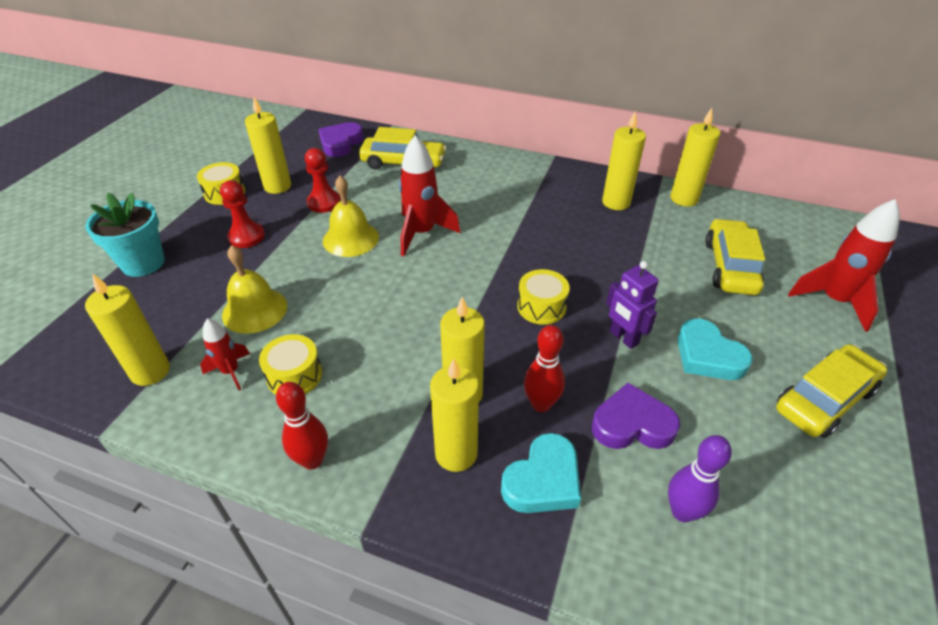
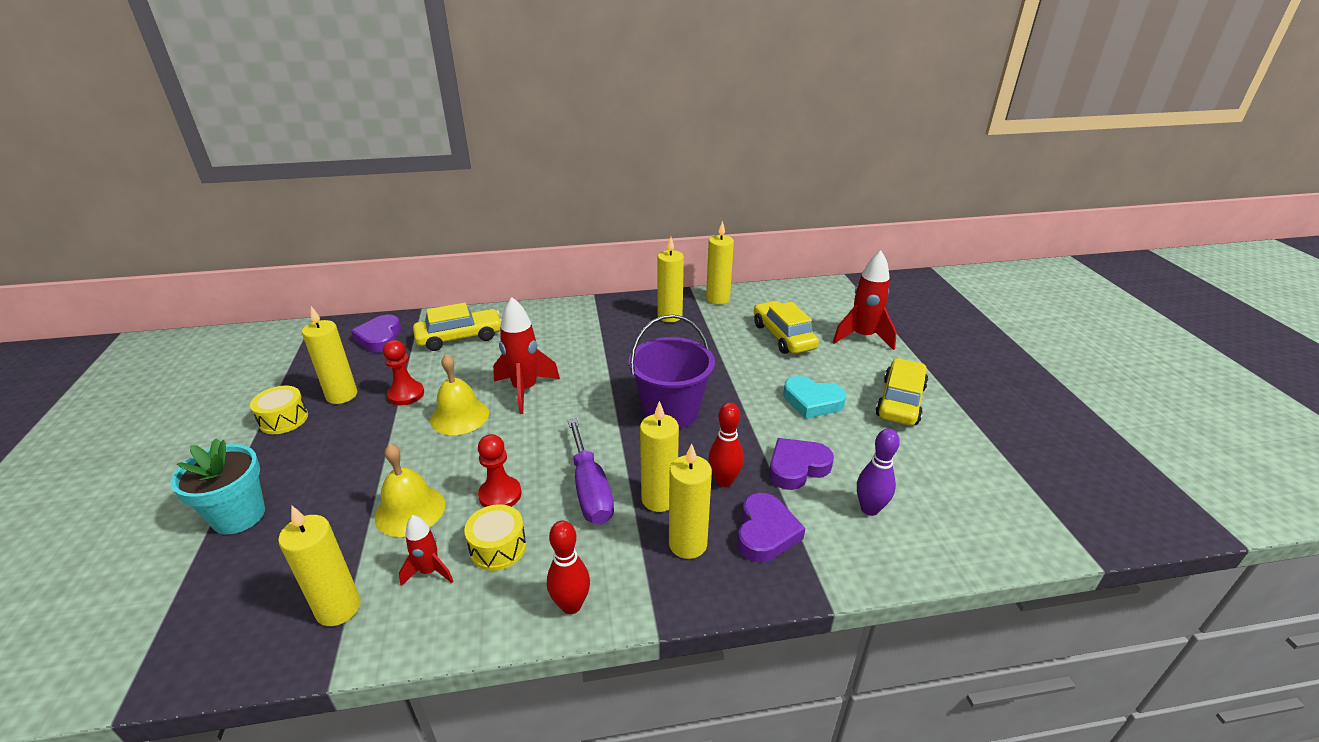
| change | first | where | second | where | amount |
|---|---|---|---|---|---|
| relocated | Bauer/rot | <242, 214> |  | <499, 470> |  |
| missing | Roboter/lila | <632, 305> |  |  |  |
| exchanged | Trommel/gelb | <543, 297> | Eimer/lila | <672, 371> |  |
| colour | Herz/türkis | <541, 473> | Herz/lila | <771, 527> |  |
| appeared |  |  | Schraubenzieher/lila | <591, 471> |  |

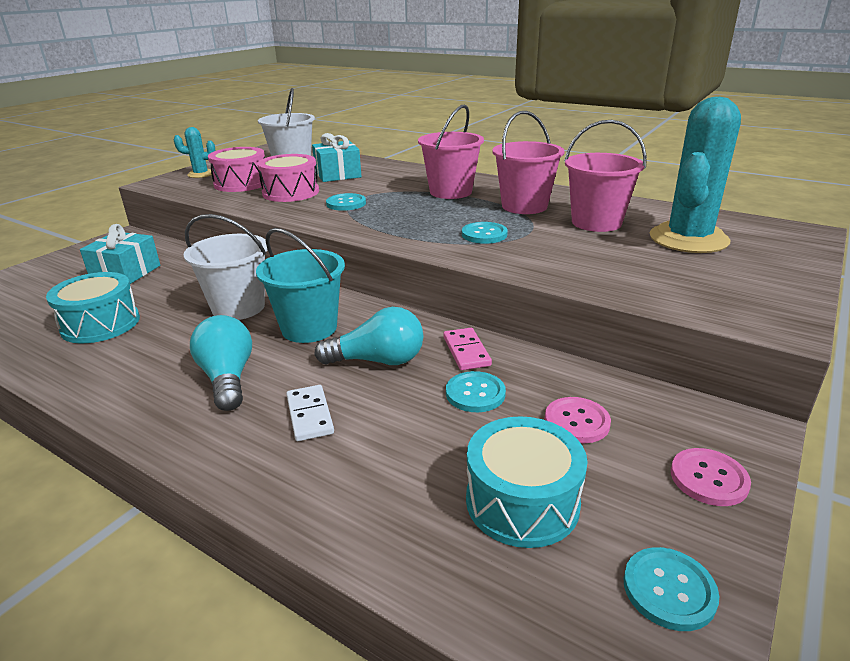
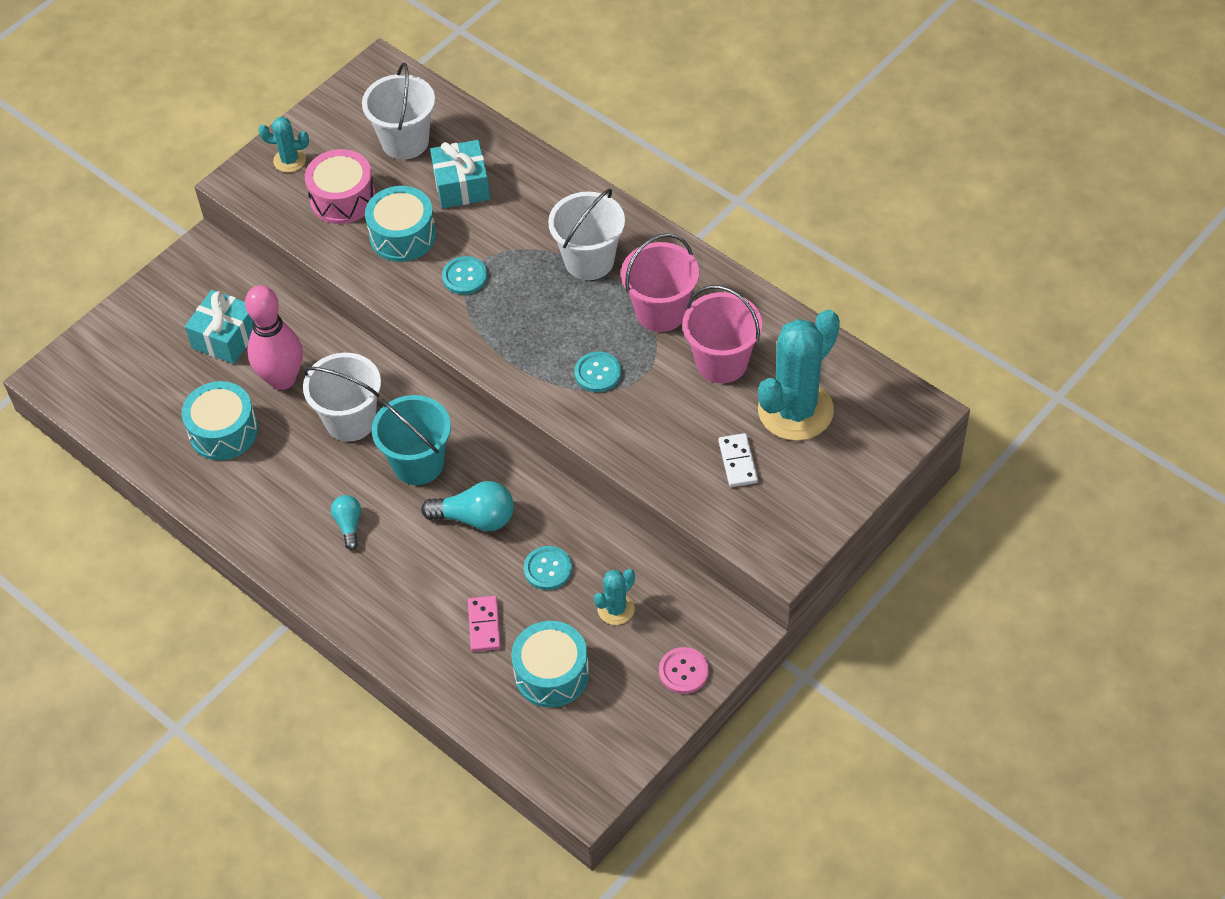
| change | first | where | second | where | amount |
|---|---|---|---|---|---|
| colour | Eimer/rosa | <451, 151> | Eimer/weiß | <586, 234> |  |
| colour | Trommel/rosa | <288, 178> | Trommel/türkis | <400, 224> |  |
| size | Glühbirne/türkis | <221, 363> |  | <346, 522> | x0.60 |
| relocated | Dominostein/rosa | <467, 349> |  | <484, 624> |  |
| relocated | Dominostein/weiß | <310, 413> |  | <738, 460> |  |
| exchanged | Knopf/rosa | <578, 420> | Kaktus/türkis | <614, 597> |  |
| missing | Knopf/türkis | <671, 589> |  |  |  |
| appeared |  |  | Bowlingkegel/rosa | <274, 337> |  |

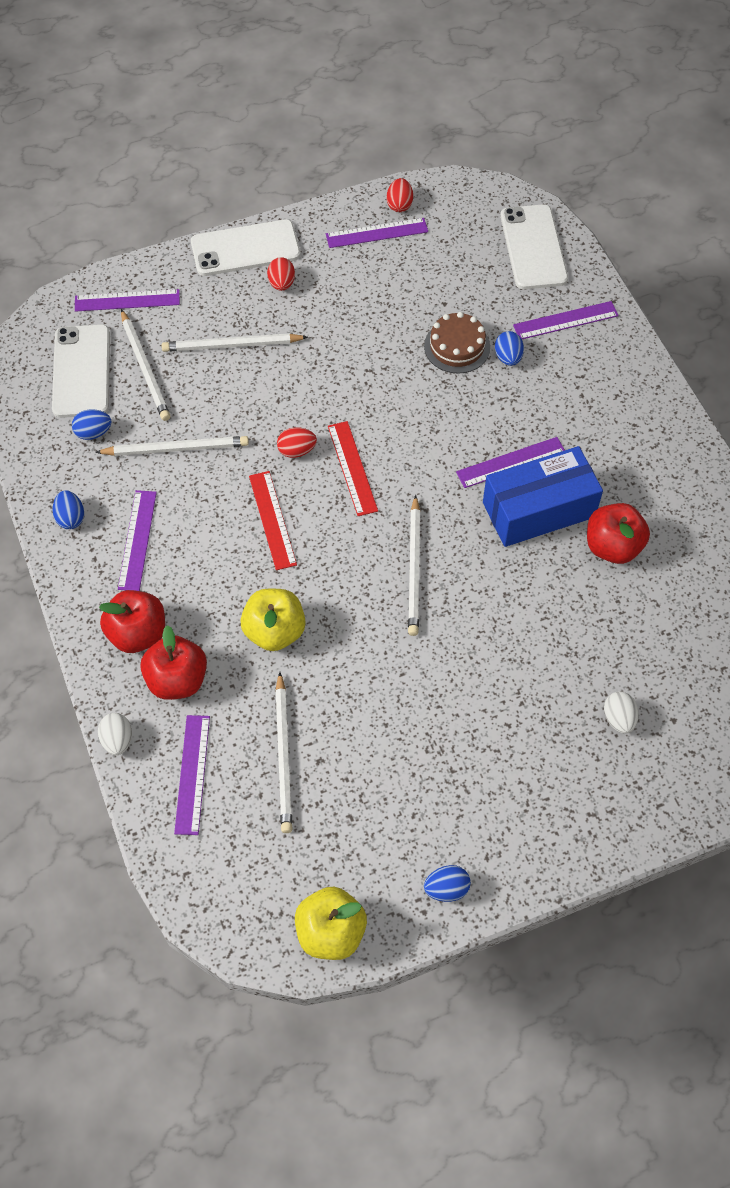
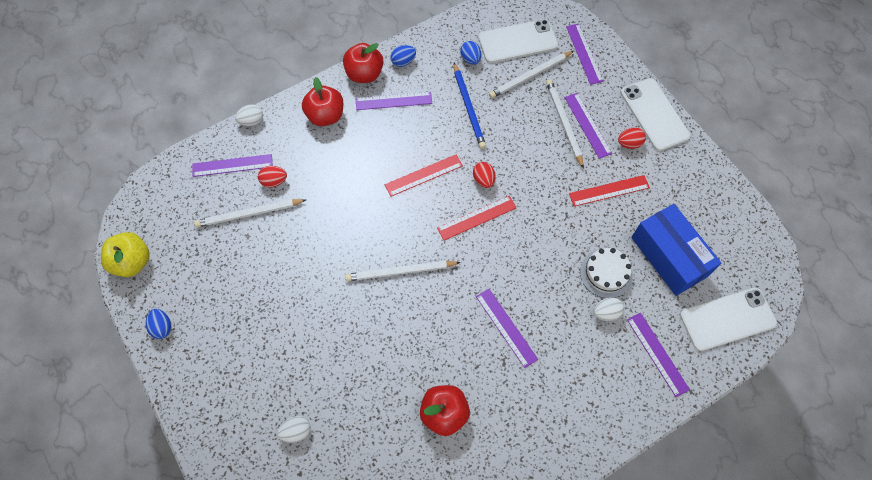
| change | first | where | second | where | amount |
|---|---|---|---|---|---|
| relocated | Ei/rot | <399, 195> |  | <272, 177> |  |
| relocated | Lineal/lila | <377, 233> |  | <588, 126> |  |
| colour | Kuchen/braun | <457, 343> | Kuchen/weiß | <606, 273> |  |
| colour | Ei/blau | <509, 348> | Ei/weiß | <609, 309> |  |
| colour | Bleistift/weiß | <172, 446> | Bleistift/blau | <470, 106> |  |
| relocated | Schachtel/blau | <543, 496> |  | <676, 250> |  |
| missing | Apfel/gelb | <273, 620> |  |  |  |
| relocated | Apfel/rot | <173, 662> |  | <363, 63> |  |
| appeared |  |  | Lineal/rot | <609, 191> |  |

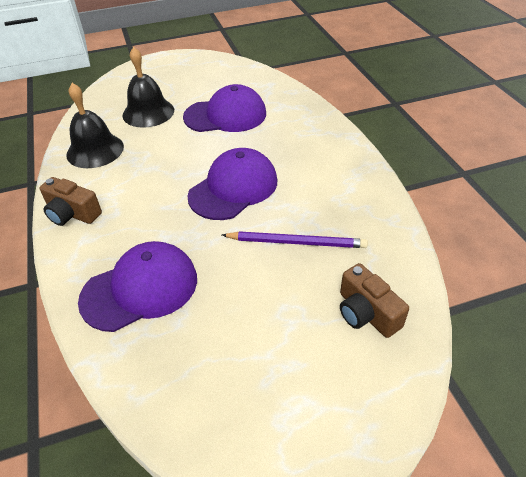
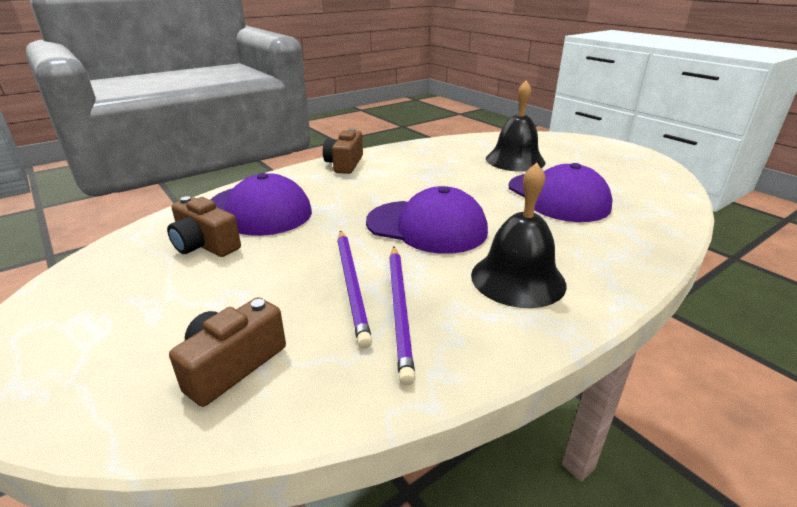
| change | first | where | second | where | amount |
|---|---|---|---|---|---|
| relocated | Glocke/schwarz | <95, 125> |  | <518, 235> |  |
| appeared |  |  | Kamera/braun | <204, 226> |  |
| appeared |  |  | Bleistift/lila | <402, 316> |  |

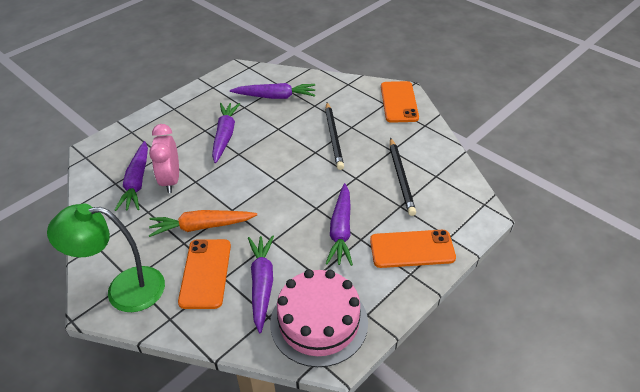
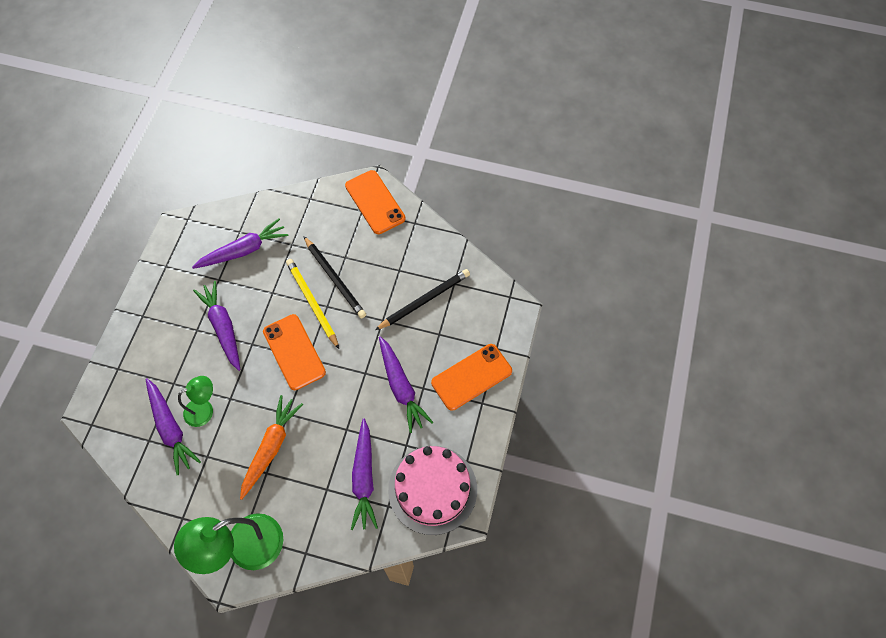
| change | first | where | second | where | amount |
|---|---|---|---|---|---|
| exchanged | Wecker/rosa | <164, 158> | Lampe/grün | <195, 401> |  |
| spun | Bleistift/schwarz | <403, 177> |  | <422, 299> | 90 degrees counterclockwise |
| spun | Karotte/orange | <203, 223> |  | <271, 447> | 150 degrees clockwise |
| spun | Karotte/lila | <261, 284> |  | <364, 474> | 150 degrees counterclockwise |
| relocated | Handy/orange | <204, 274> |  | <294, 352> |  |
| appeared |  |  | Bleistift/gelb | <312, 304> |  |

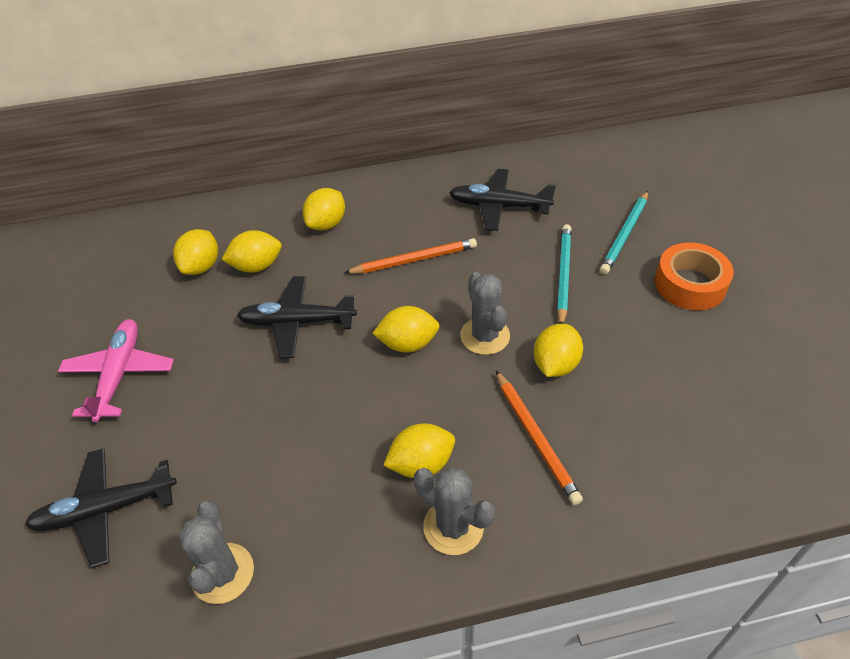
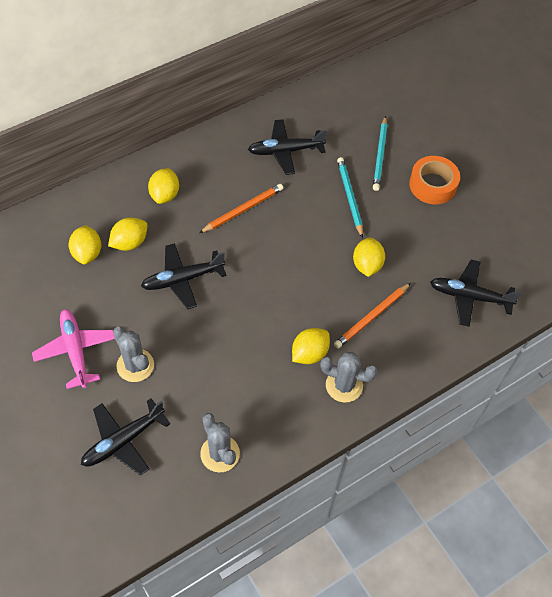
| change | first | where | second | where | amount |
|---|---|---|---|---|---|
| relocated | Kaktus/grau | <485, 313> |  | <133, 354> |  |
| missing | Zitrone/gelb | <405, 329> |  |  |  |
| spun | Bleistift/orange | <539, 438> |  | <372, 316> | 90 degrees clockwise |
| appeared |  |  | Flugzeug/schwarz | <475, 293> |  |

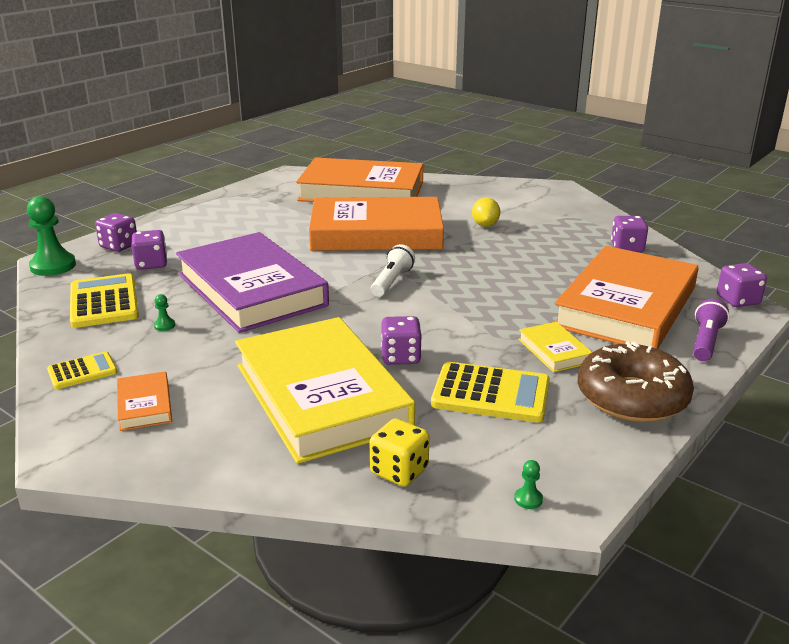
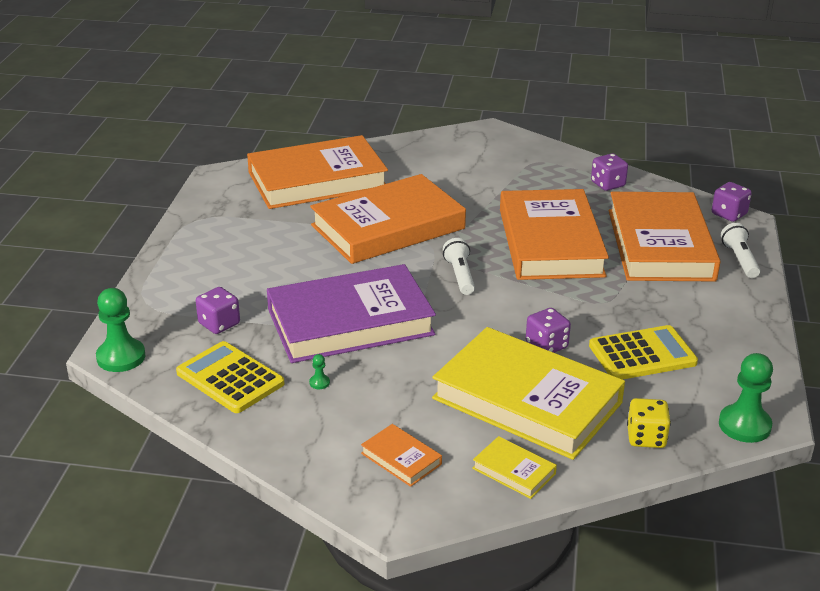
| change | first | where | second | where | amount |
|---|---|---|---|---|---|
| missing | Zitrone/gelb | <486, 212> |  |  |  |
| missing | Spielwürfel/lila | <116, 232> |  |  |  |
| spun | Buch/lila | <252, 282> |  | <351, 313> | 45 degrees counterclockwise |
| colour | Taschenlampe/lila | <711, 330> | Taschenlampe/weiß | <740, 250> |  |
| relocated | Buch/gelb | <555, 347> |  | <514, 467> |  |
| missing | Donut/braun | <636, 381> |  |  |  |
| missing | Taschenrechner/gelb | <82, 370> |  |  |  |
| size | Bauer/grün | <528, 484> |  | <746, 398> | x2.40 |
| appeared |  |  | Buch/orange | <554, 234> |  |

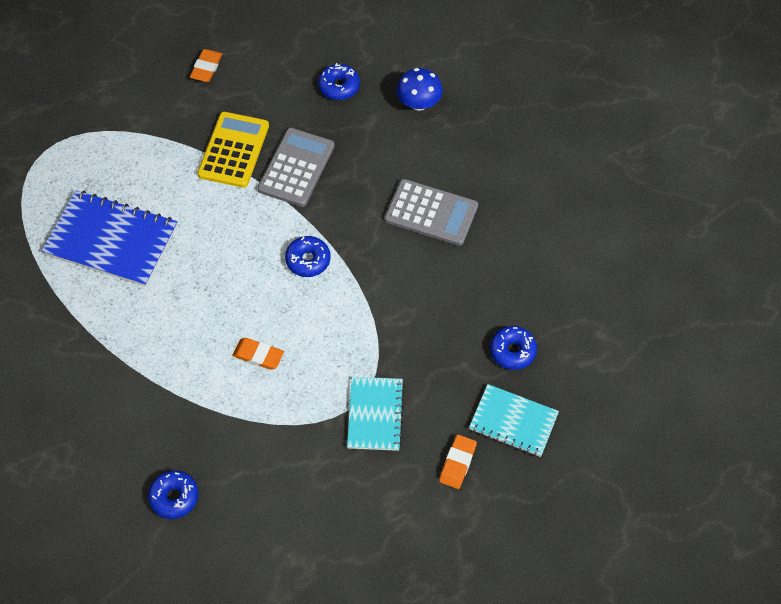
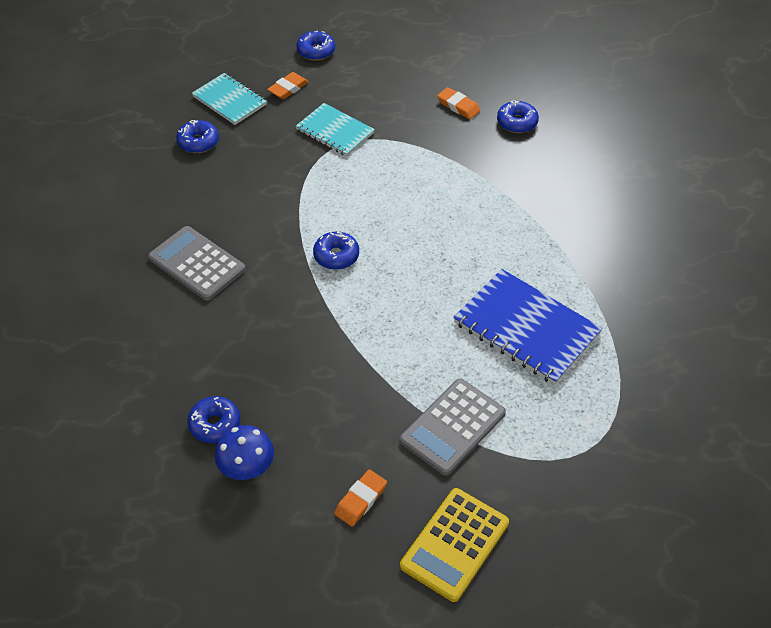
| change | first | where | second | where | amount |
|---|---|---|---|---|---|
| relocated | Pilz/blau | <420, 89> |  | <244, 452> |  |
| relocated | Taschenrechner/gelb | <233, 150> |  | <454, 545> |  |
| relocated | Taschenrechner/grau | <296, 167> |  | <453, 427> |  |
| relocated | Radiergummi/orange | <258, 354> |  | <458, 103> |  |
| spun | Notizbuch/türkis | <375, 414> |  | <335, 129> | 75 degrees counterclockwise |
| appeared |  |  | Donut/blau | <315, 46> |  |

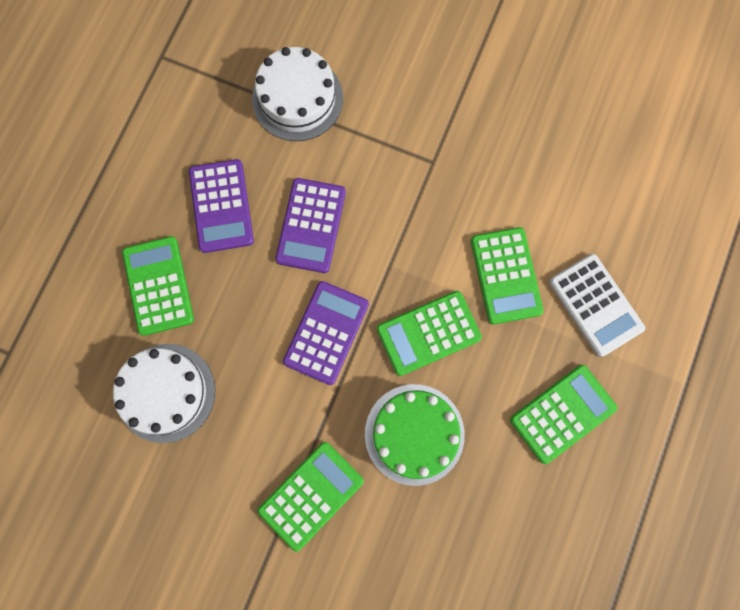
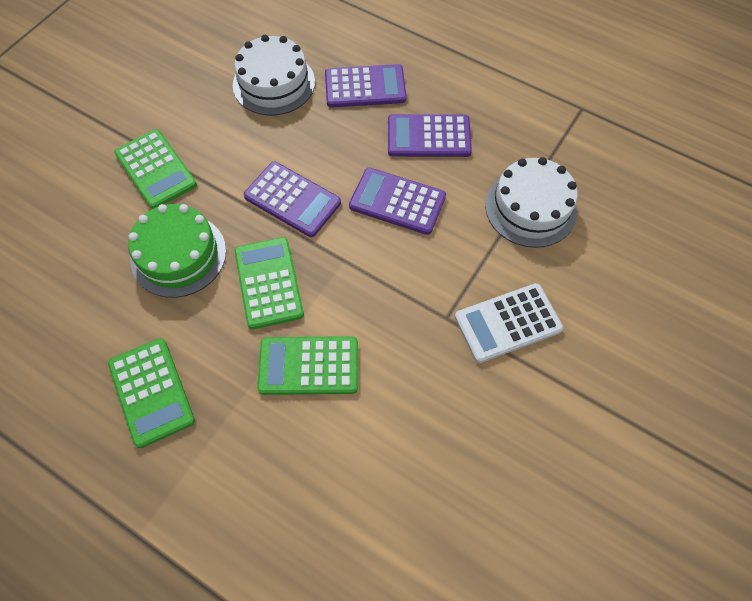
| change | first | where | second | where | amount |
|---|---|---|---|---|---|
| colour | Taschenrechner/grün | <158, 286> | Taschenrechner/lila | <366, 86> |  |
| relocated | Taschenrechner/weiß | <597, 305> |  | <509, 323> |  |

